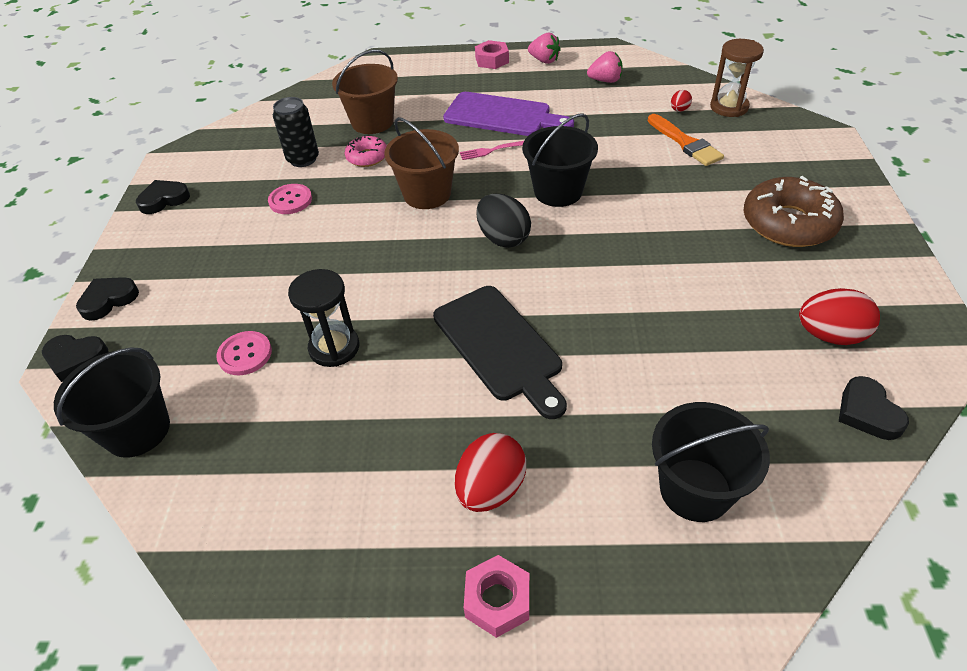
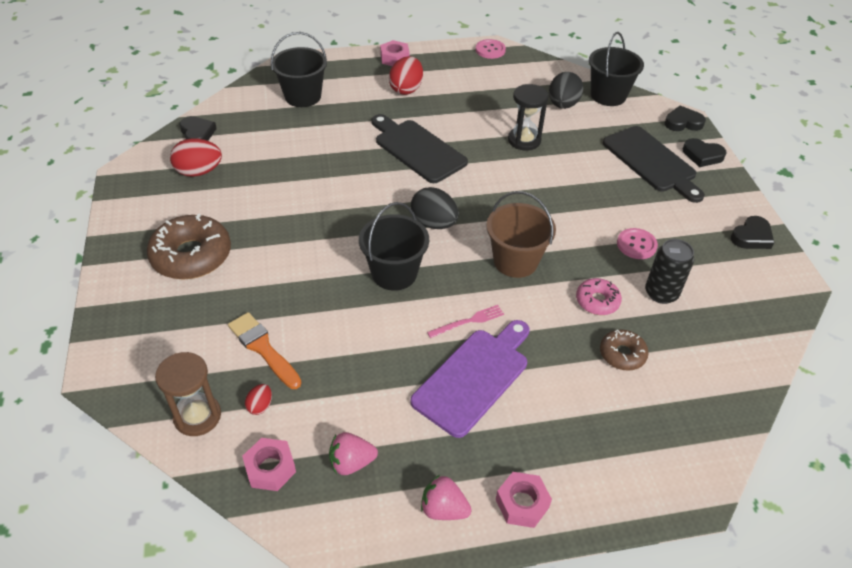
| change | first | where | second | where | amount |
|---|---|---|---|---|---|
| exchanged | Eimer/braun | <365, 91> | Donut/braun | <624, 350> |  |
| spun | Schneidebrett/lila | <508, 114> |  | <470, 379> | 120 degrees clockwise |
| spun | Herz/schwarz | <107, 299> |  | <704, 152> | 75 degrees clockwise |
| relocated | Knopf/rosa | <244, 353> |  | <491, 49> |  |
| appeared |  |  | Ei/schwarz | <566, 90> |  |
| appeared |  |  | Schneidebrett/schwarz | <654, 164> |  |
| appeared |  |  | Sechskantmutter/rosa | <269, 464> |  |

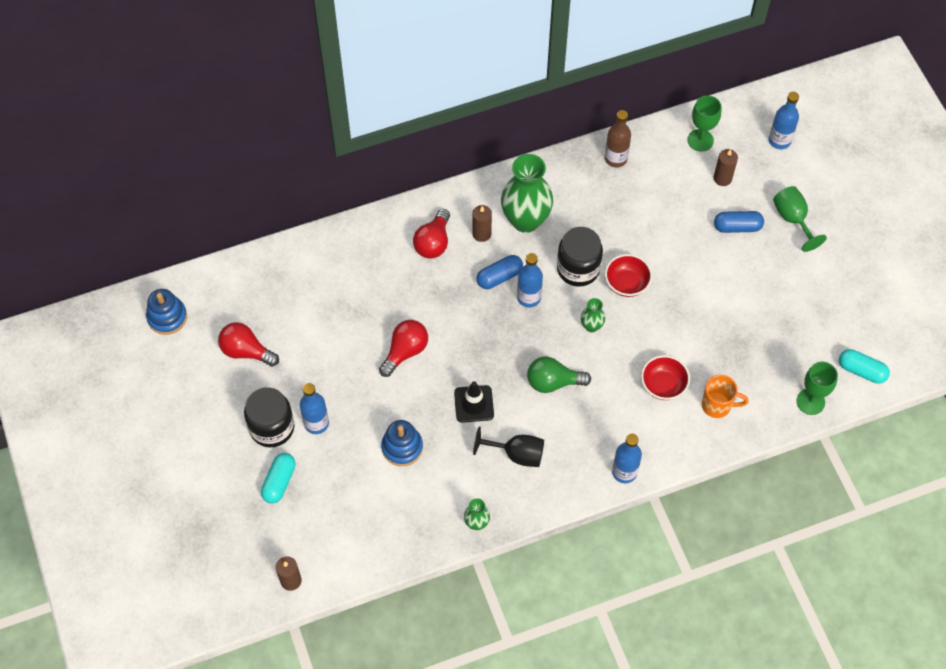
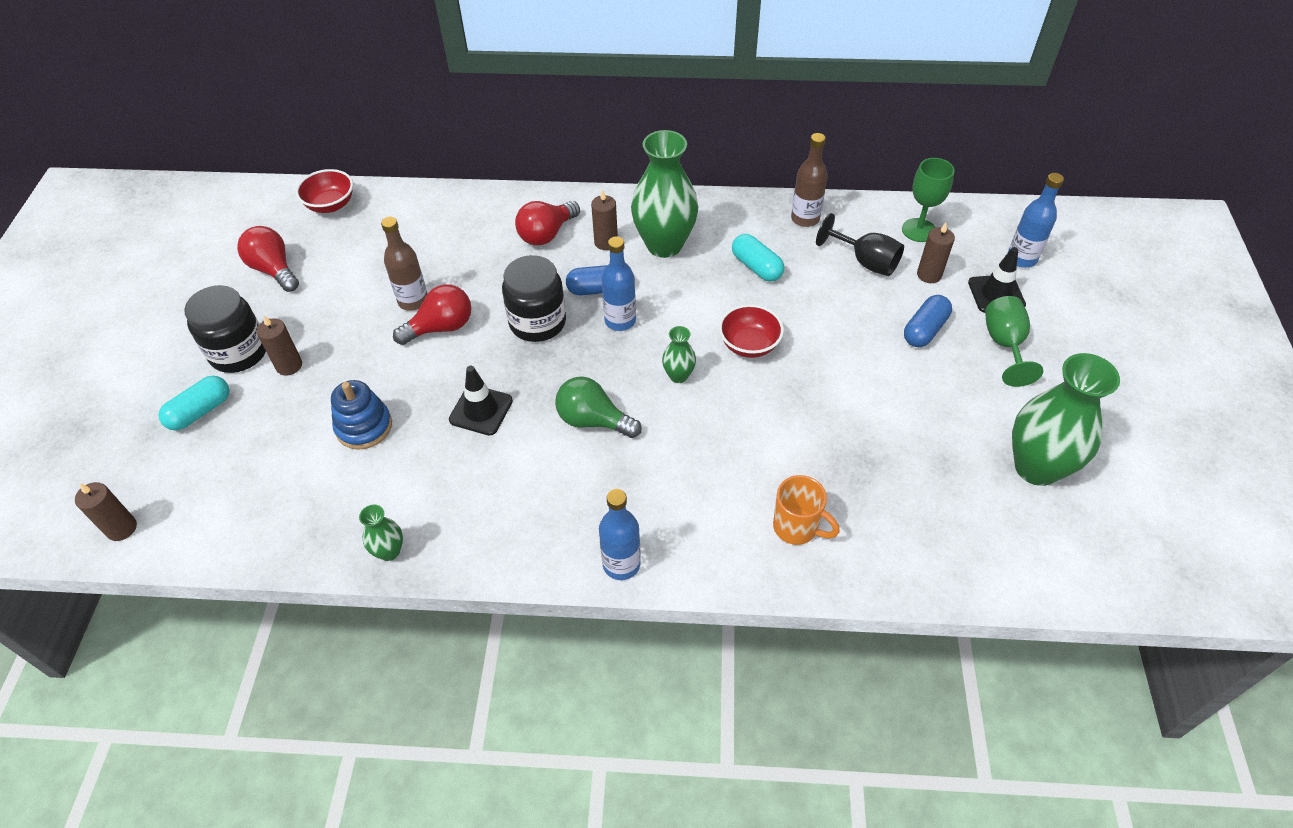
| change | first | where | second | where | amount |
|---|---|---|---|---|---|
| spun | Kapsel/blau | <739, 222> |  | <928, 321> | 75 degrees counterclockwise |
| relocated | Einmachglas/schwarz | <580, 257> |  | <534, 298> |  |
| missing | Stapelspielzeug/blau | <166, 312> |  |  |  |
| relocated | Kapsel/türkis | <864, 366> |  | <758, 258> |  |
| relocated | Schüssel/rot | <665, 377> |  | <324, 191> |  |
| missing | Kelch/grün | <817, 388> |  |  |  |
| exchanged | Flasche/blau | <314, 408> | Kerze/braun | <279, 346> |  |
| relocated | Kelch/schwarz | <508, 446> |  | <860, 244> |  |
| appeared |  |  | Flasche/braun | <404, 264> |  |
| appeared |  |  | Leitkegel/schwarz | <997, 280> |  |
| appeared |  |  | Vase/grün | <1066, 419> |  |

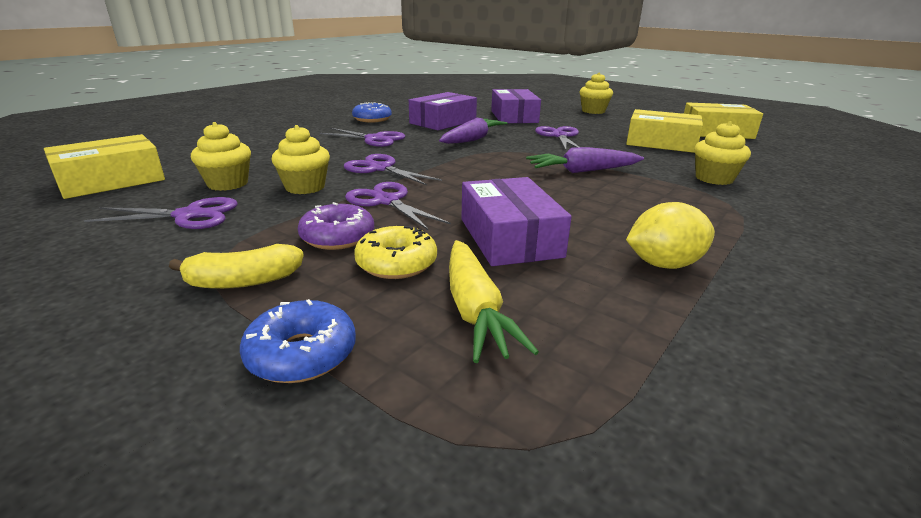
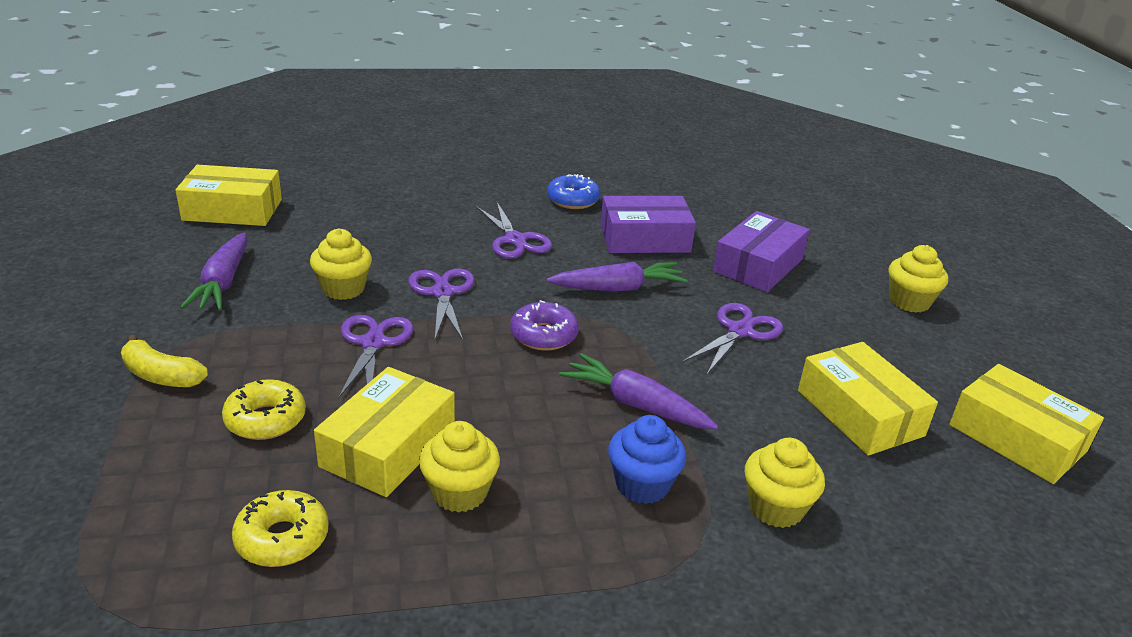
| change | first | where | second | where | amount |
|---|---|---|---|---|---|
| relocated | Muffin/gelb | <221, 156> |  | <459, 467> |  |
| colour | Schachtel/lila | <517, 221> | Schachtel/gelb | <384, 432> |  |
| exchanged | Schere/lila | <161, 213> | Karotte/lila | <213, 272> |  |
| relocated | Donut/lila | <336, 226> |  | <544, 325> |  |
| missing | Zitrone/gelb | <670, 235> |  |  |  |
| missing | Karotte/gelb | <494, 301> |  |  |  |
| missing | Donut/blau | <298, 341> |  |  |  |
| appeared |  |  | Muffin/blau | <647, 459> |  |
| appeared |  |  | Donut/gelb | <280, 528> |  |

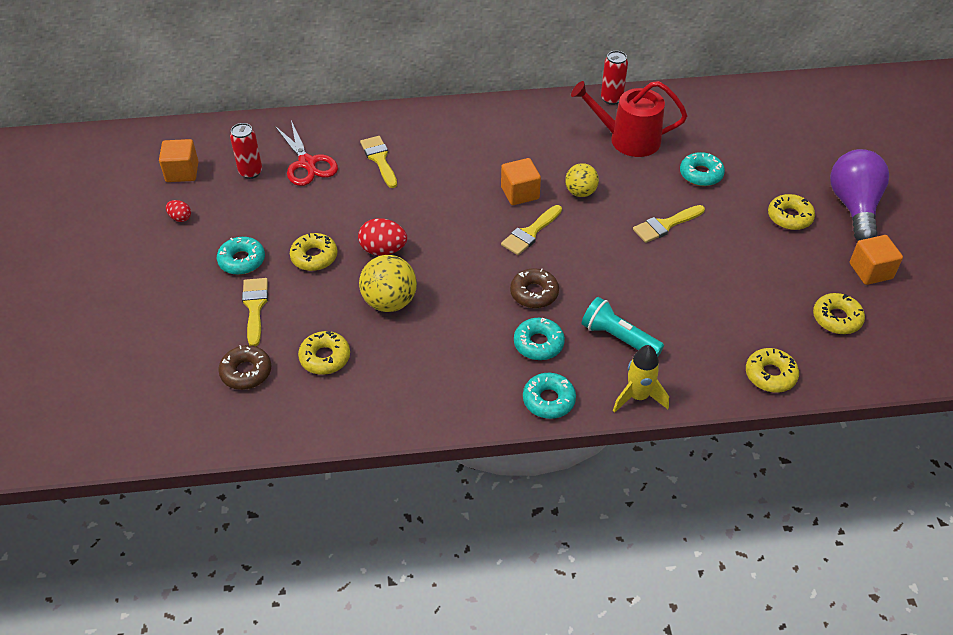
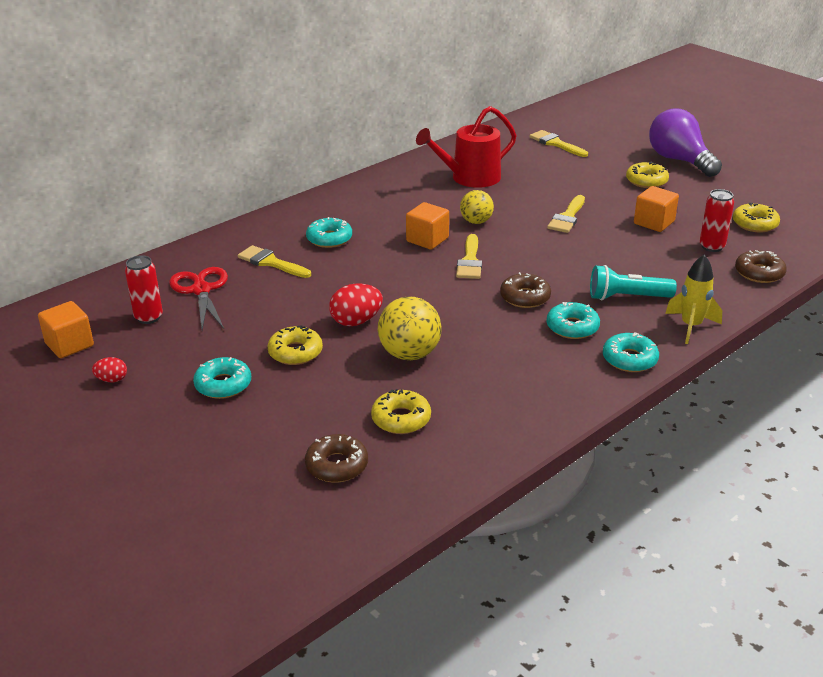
| change | first | where | second | where | amount |
|---|---|---|---|---|---|
| relocated | Dose/rot | <614, 78> |  | <717, 220> |  |
| spun | Schere/rot | <306, 153> |  | <198, 298> | 135 degrees counterclockwise |
| relocated | Donut/türkis | <702, 169> |  | <329, 232> |  |
| relocated | Kubus/orange | <876, 260> |  | <656, 209> |  |
| relocated | Pinsel/gelb | <255, 312> |  | <559, 143> |  |
| colour | Donut/gelb | <772, 370> | Donut/braun | <761, 266> |  |

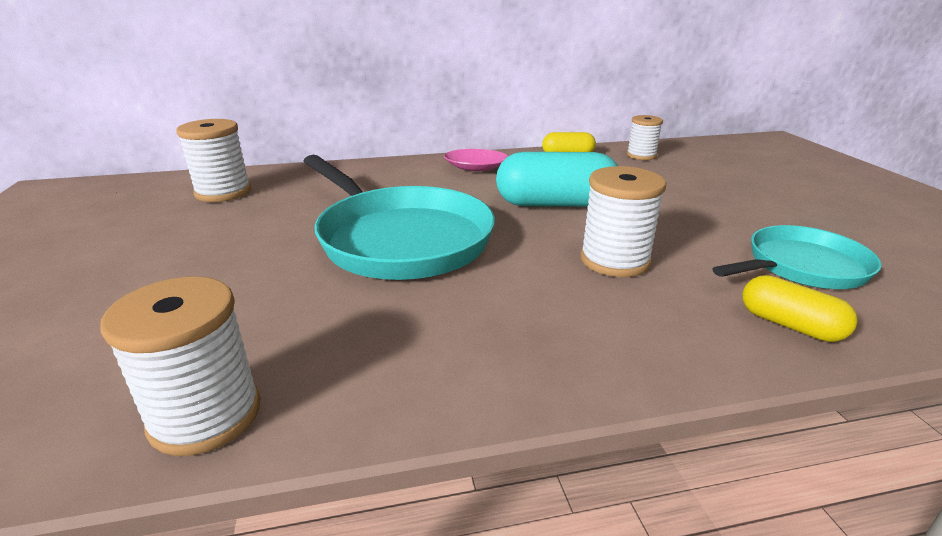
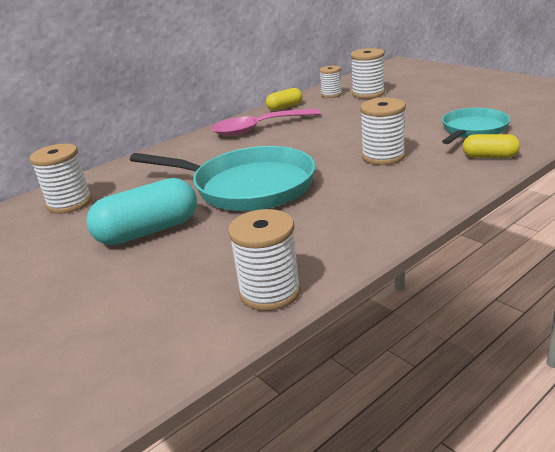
| change | first | where | second | where | amount |
|---|---|---|---|---|---|
| relocated | Kapsel/türkis | <557, 179> |  | <141, 211> |  |
| appeared |  |  | Garnrolle/weiß | <367, 73> |  |

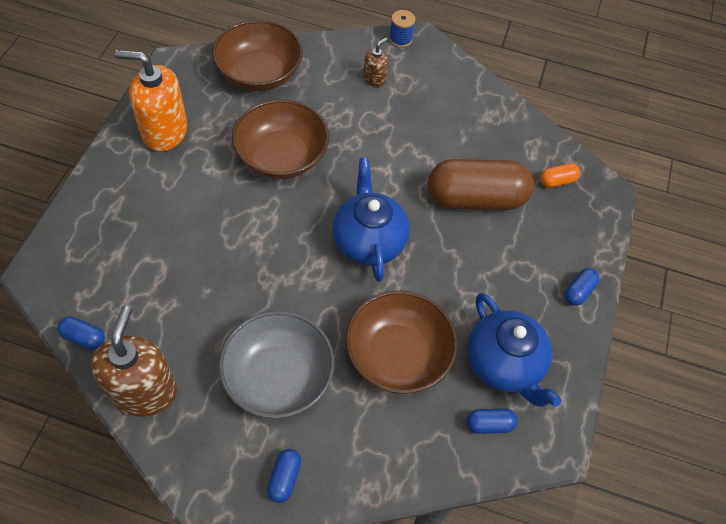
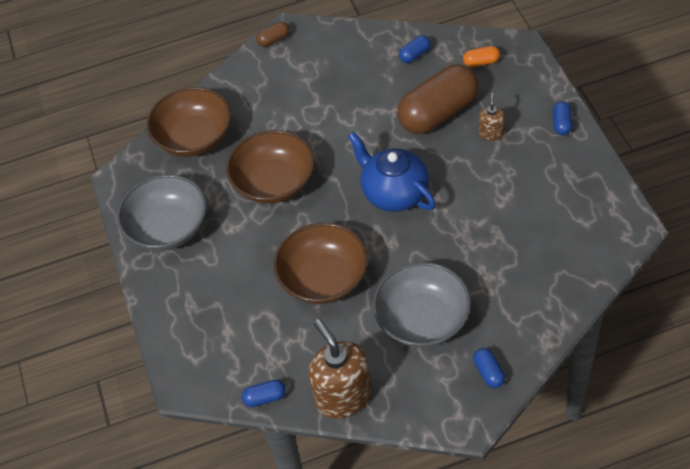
| change | first | where | second | where | amount |
|---|---|---|---|---|---|
| exchanged | Garnrolle/blau | <402, 29> | Kapsel/braun | <272, 34> |  |
| relocated | Seifenspender/braun | <375, 62> |  | <492, 117> |  |
| exchanged | Seifenspender/orange | <151, 100> | Schüssel/grau | <162, 213> |  |
| spun | Kapsel/orange | <560, 175> |  | <481, 56> | 45 degrees clockwise |
| relocated | Schüssel/braun | <401, 342> |  | <321, 263> |  |
| missing | Teekanne/blau | <514, 350> |  |  |  |
| relocated | Kapsel/blau | <492, 421> |  | <414, 49> |  |

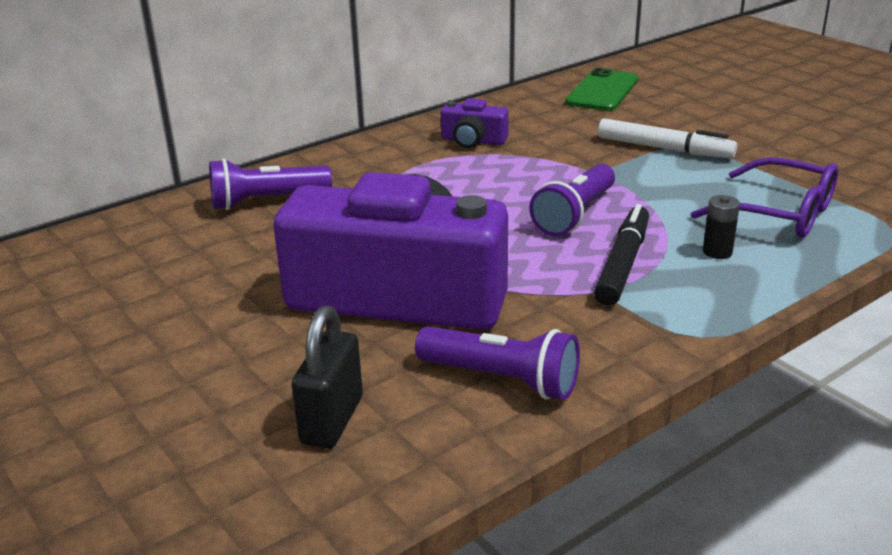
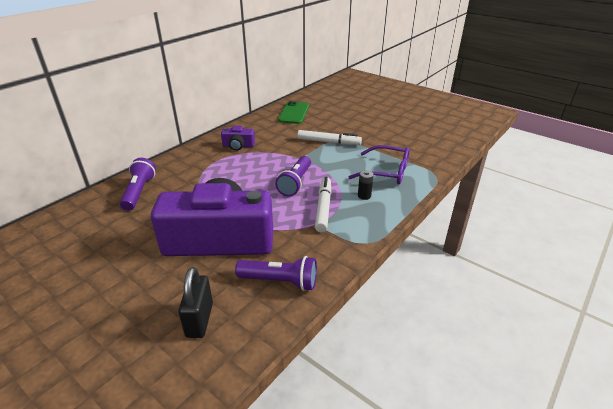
| change | first | where | second | where | amount |
|---|---|---|---|---|---|
| spun | Taschenlampe/lila | <270, 184> |  | <138, 184> | 120 degrees clockwise |
| colour | Filzstift/schwarz | <621, 255> | Filzstift/weiß | <323, 204> |  |

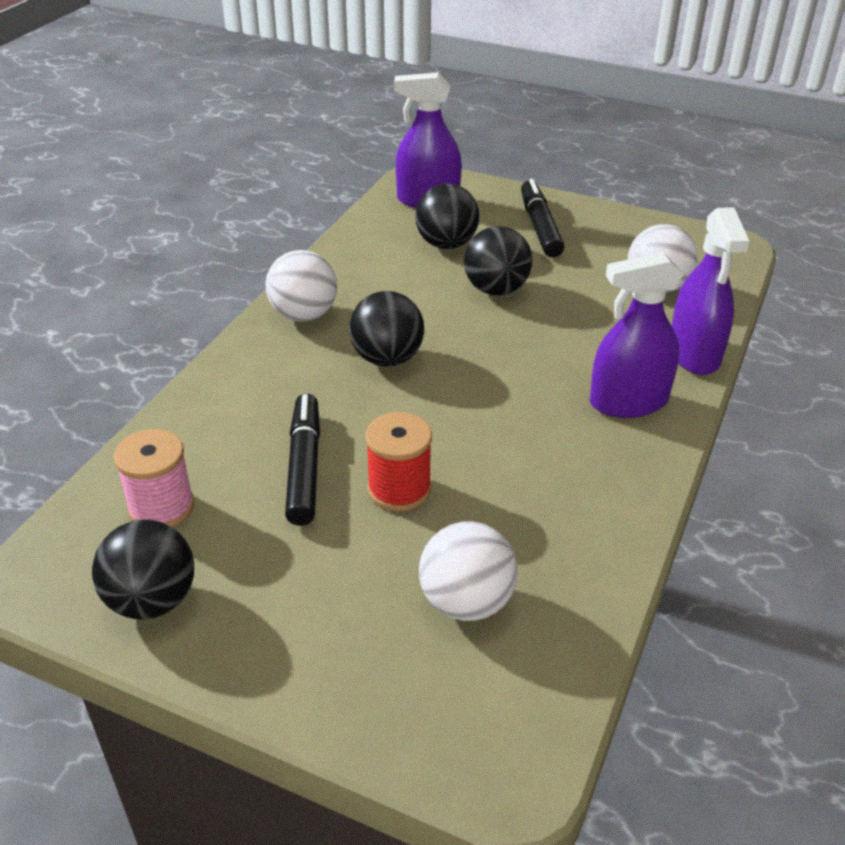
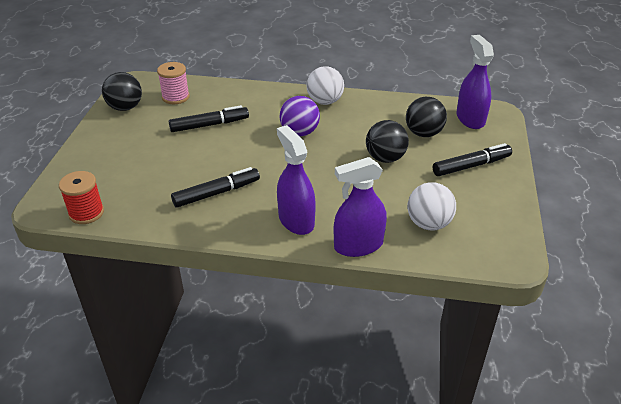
| change | first | where | second | where | amount |
|---|---|---|---|---|---|
| colour | Ball/schwarz | <386, 328> | Ball/lila | <300, 116> |  |
| relocated | Garnrolle/rot | <399, 461> |  | <81, 197> |  |
| missing | Ball/weiß | <468, 571> |  |  |  |
| appeared |  |  | Filzstift/schwarz | <215, 187> |  |

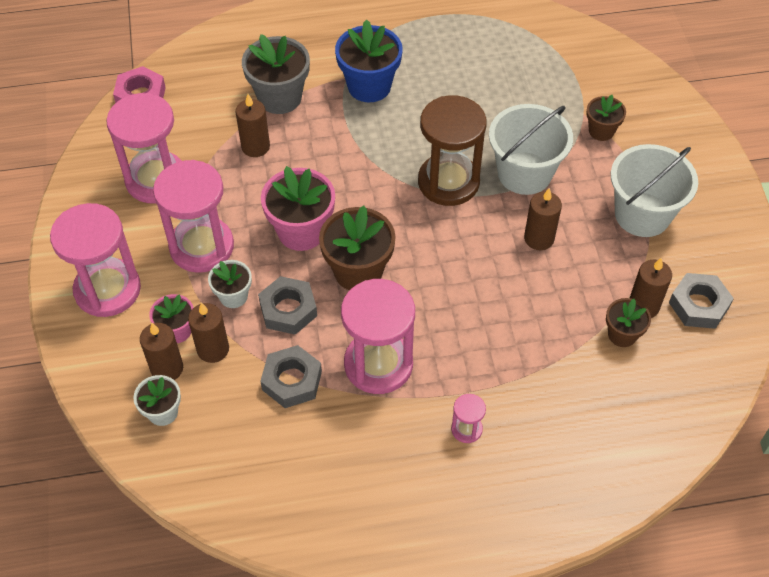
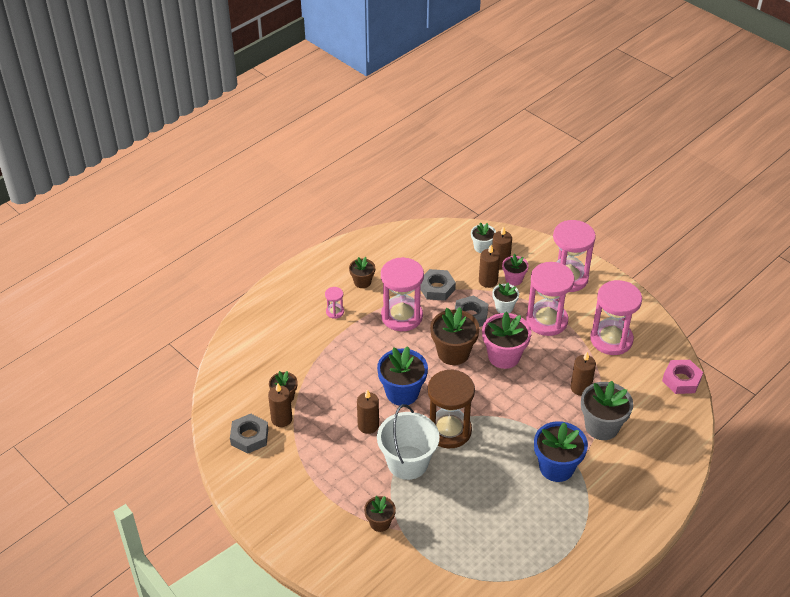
| change | first | where | second | where | amount |
|---|---|---|---|---|---|
| missing | Eimer/weiß | <654, 190> |  |  |  |
| appeared |  |  | Blumentopf/braun | <362, 272> |  |
| appeared |  |  | Blumentopf/blau | <402, 376> |  |

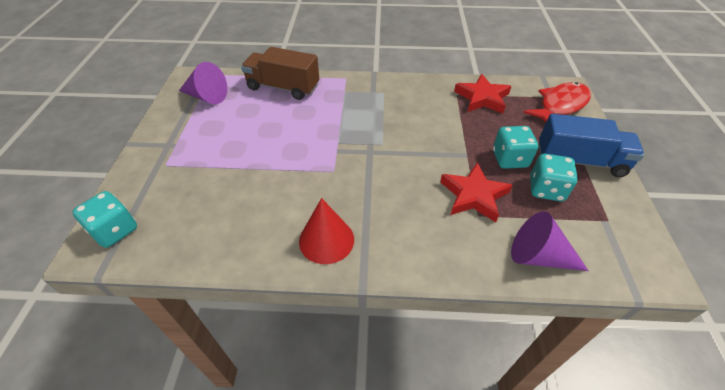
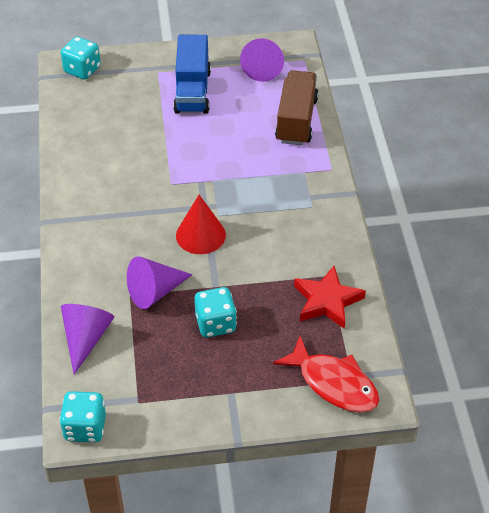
| change | first | where | second | where | amount |
|---|---|---|---|---|---|
| relocated | Lastwagen/blau | <591, 145> |  | <192, 74> |  |
| relocated | Spielwürfel/türkis | <554, 177> |  | <82, 416> |  |
| exchanged | Stern/rot | <476, 192> | Kegel/lila | <159, 282> |  |
| relocated | Kegel/rot | <326, 231> |  | <201, 224> |  |

